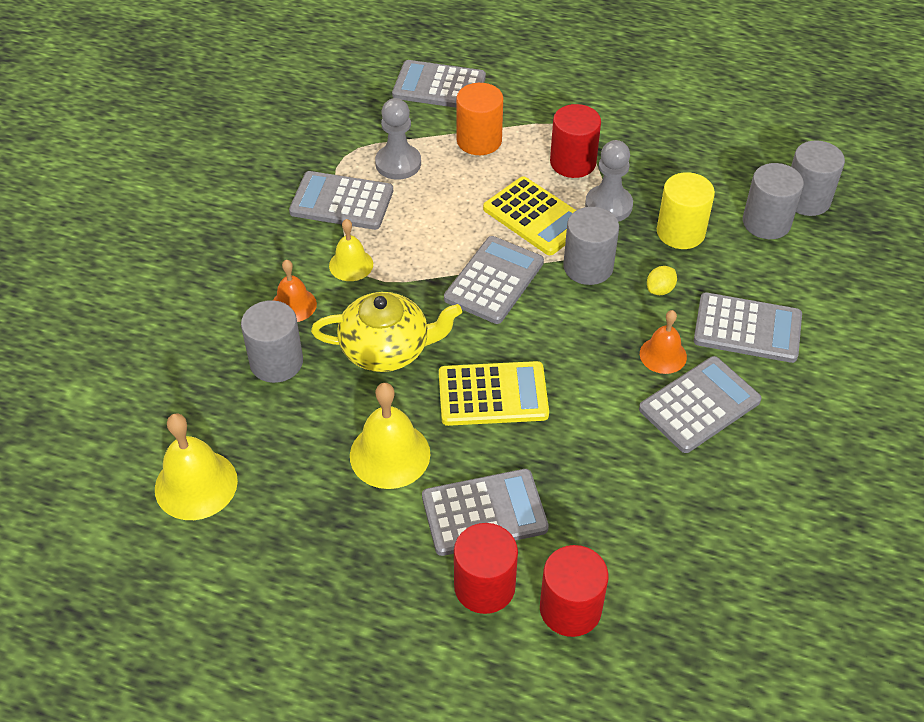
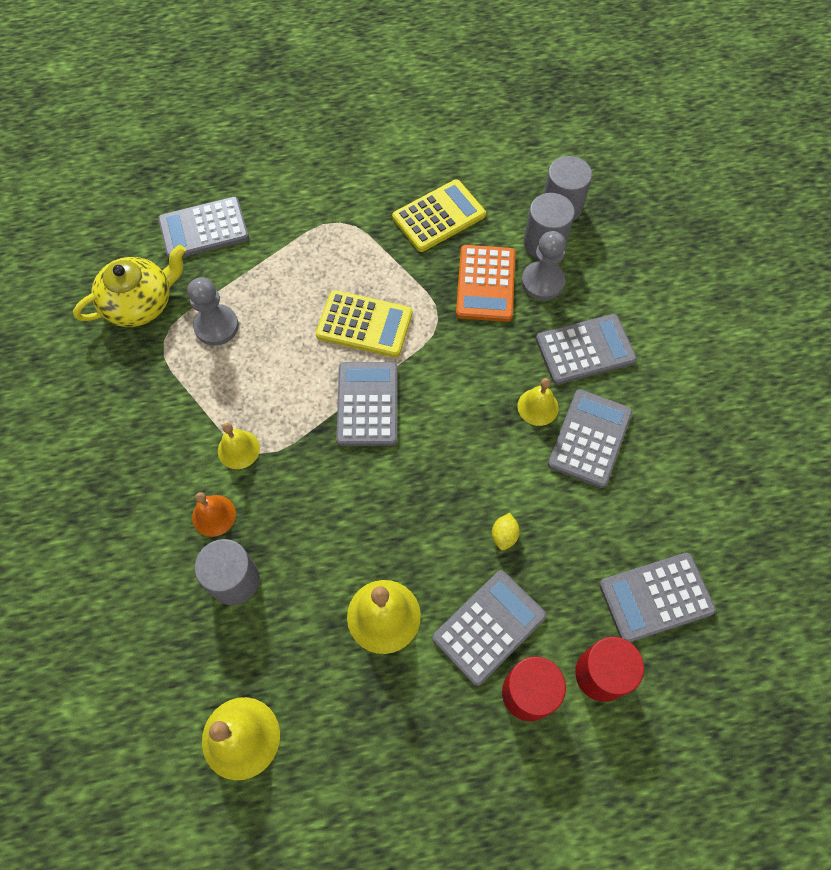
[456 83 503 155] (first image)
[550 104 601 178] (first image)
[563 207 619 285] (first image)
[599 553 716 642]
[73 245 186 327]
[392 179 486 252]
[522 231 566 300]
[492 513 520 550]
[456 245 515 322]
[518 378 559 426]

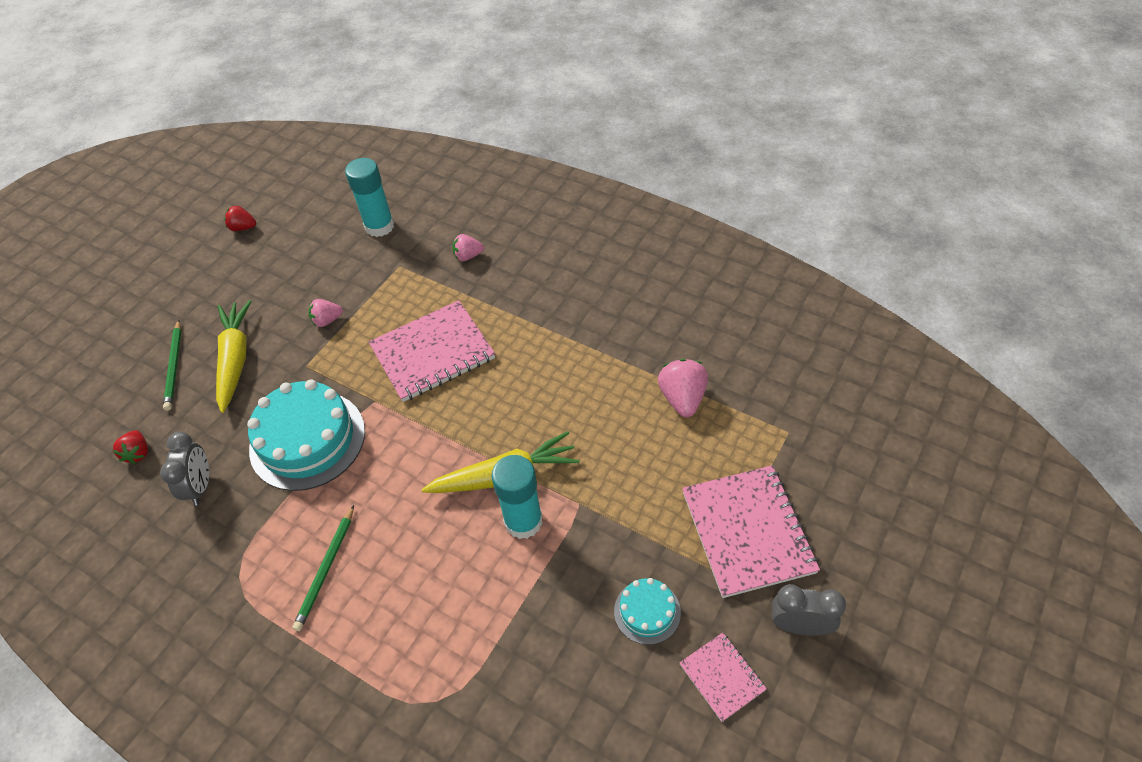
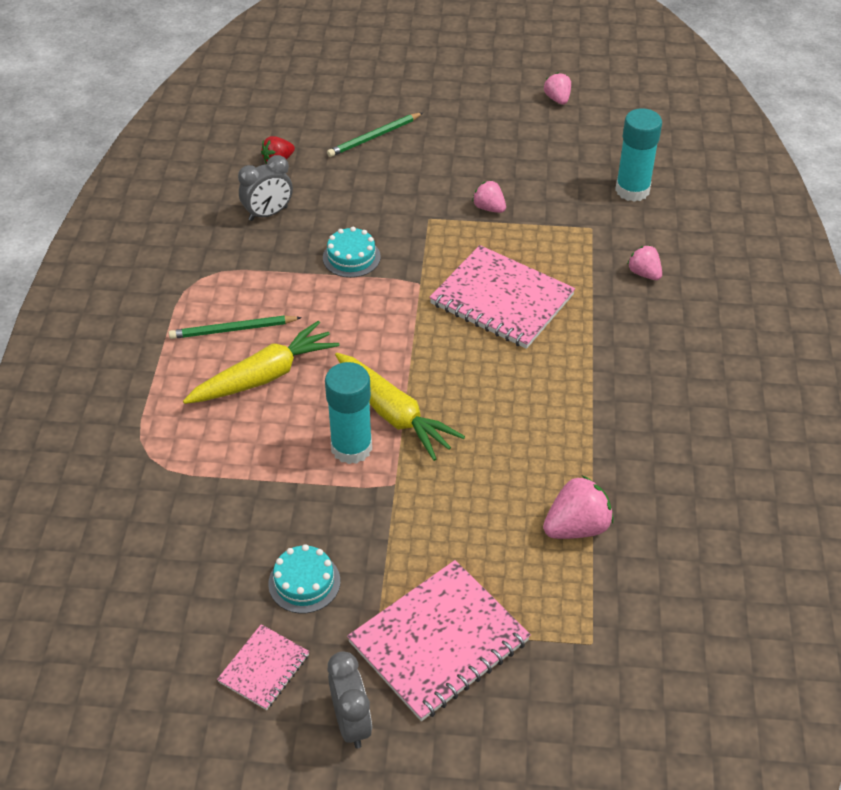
[183 321 340 404]
[544 73 571 105]
[323 227 381 278]

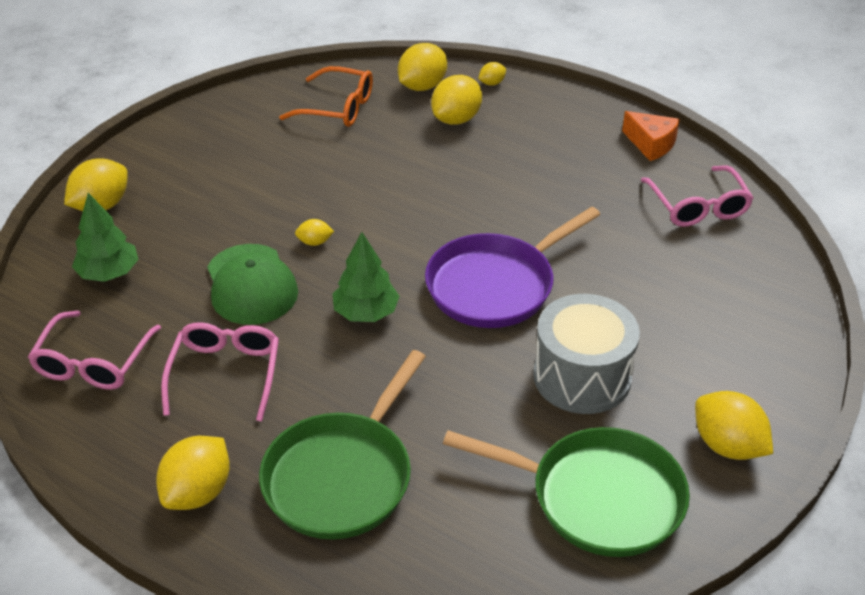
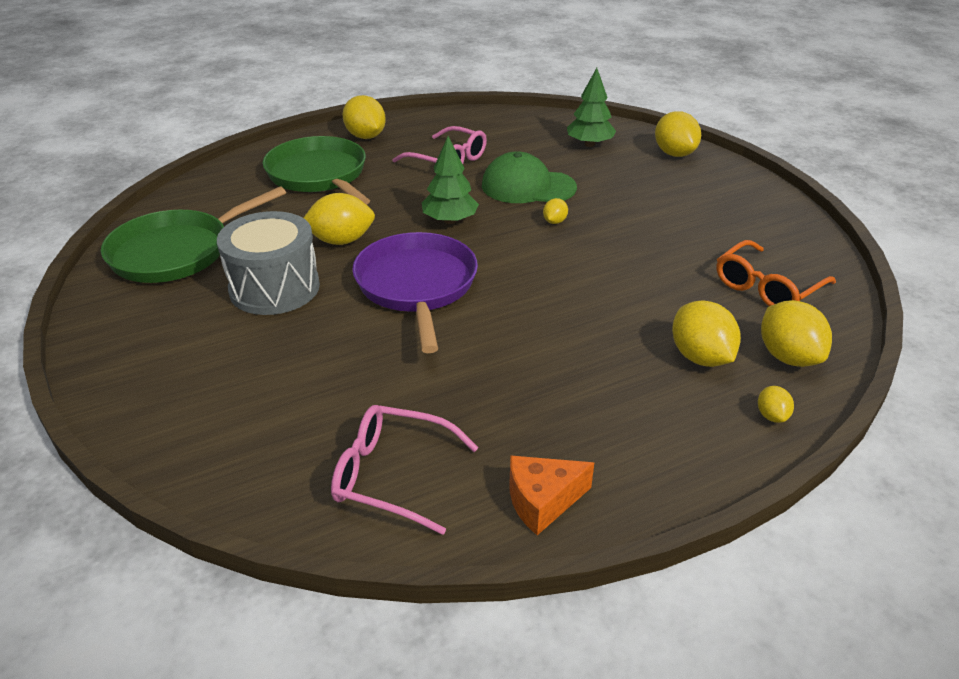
[28 310 161 390] (first image)
[303 193 375 245]

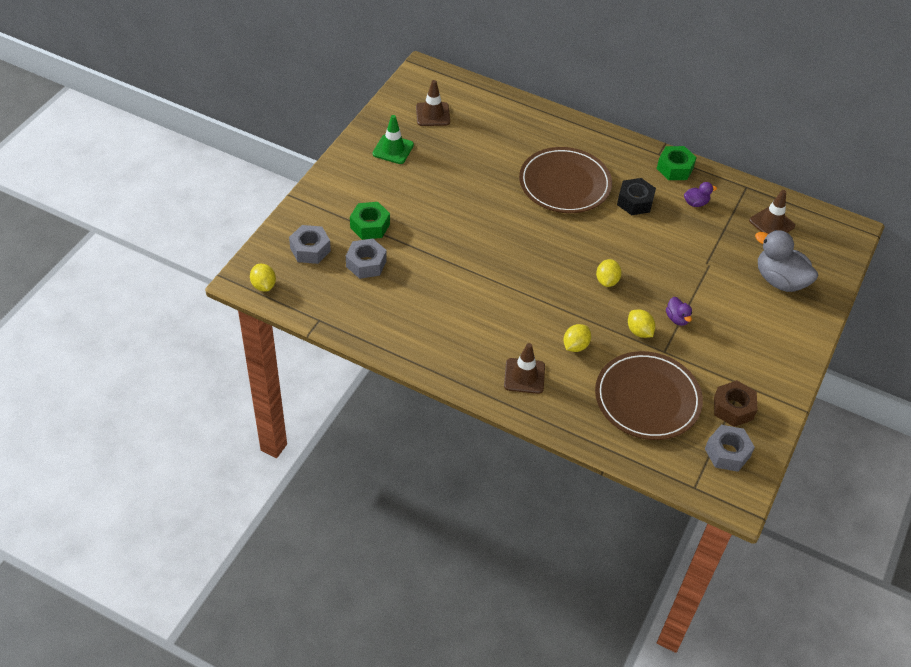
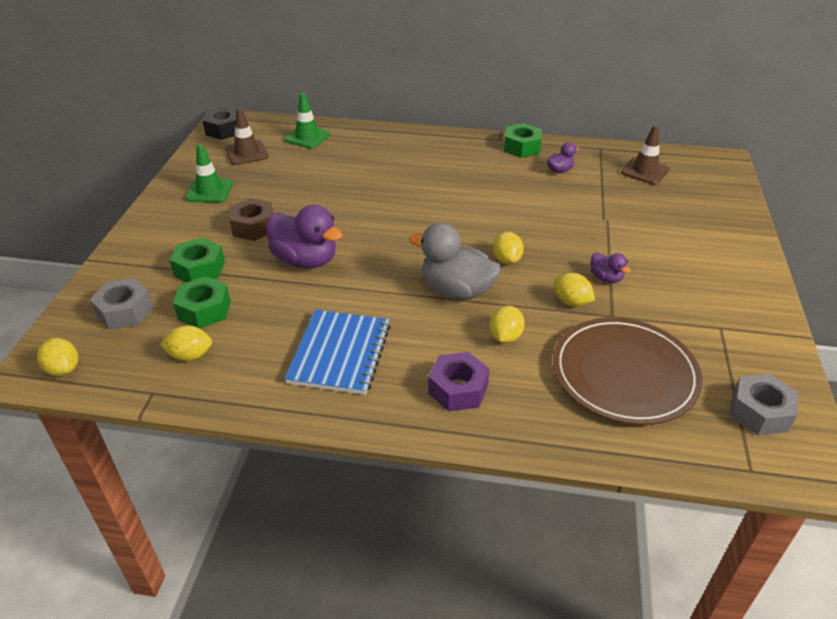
[519 147 612 213] (first image)
[160 325 212 361]
[266 205 343 268]
[284 93 330 149]
[284 310 390 395]
[202 107 236 140]
[230 198 273 241]
[409 223 501 300]
[428 352 490 412]
[173 276 231 329]

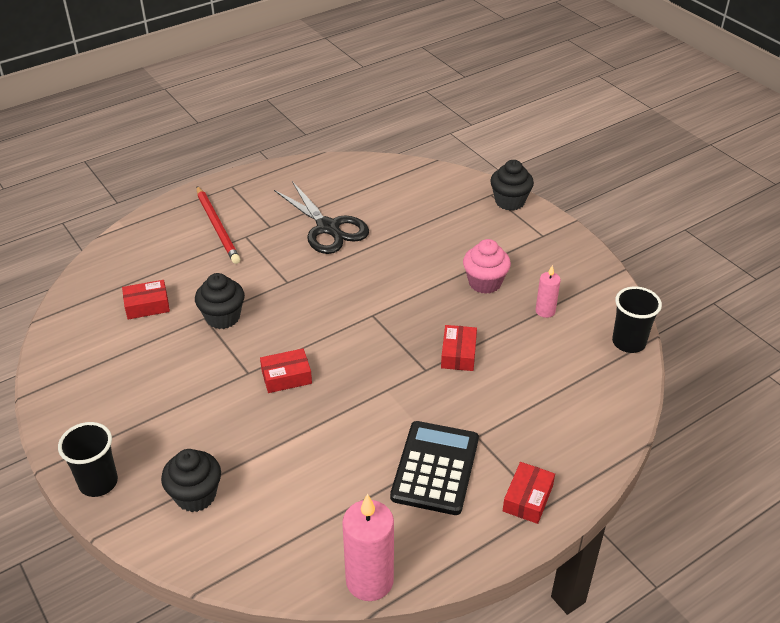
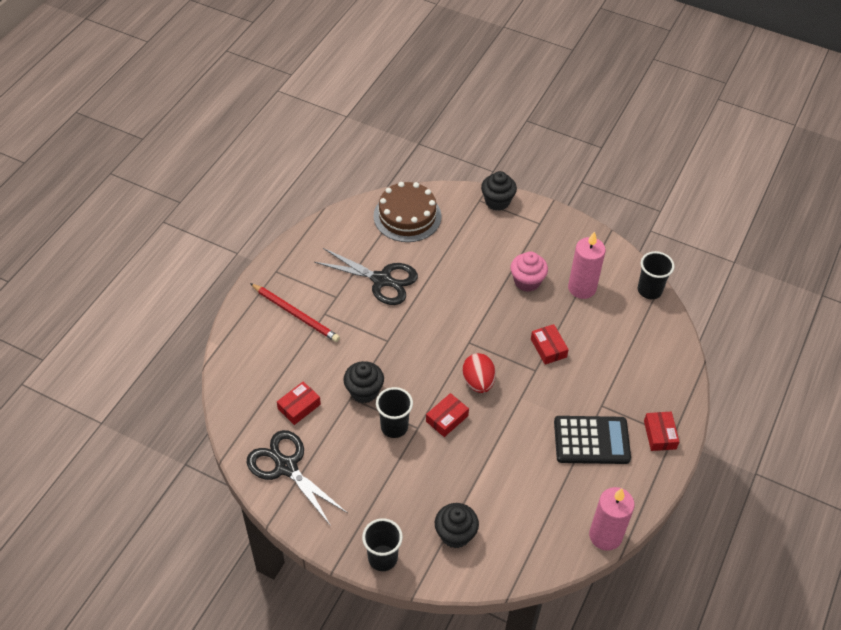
[247 430 347 526]
[374 182 441 242]
[376 387 413 438]
[463 353 496 393]
[554 416 631 464]
[568 231 606 299]

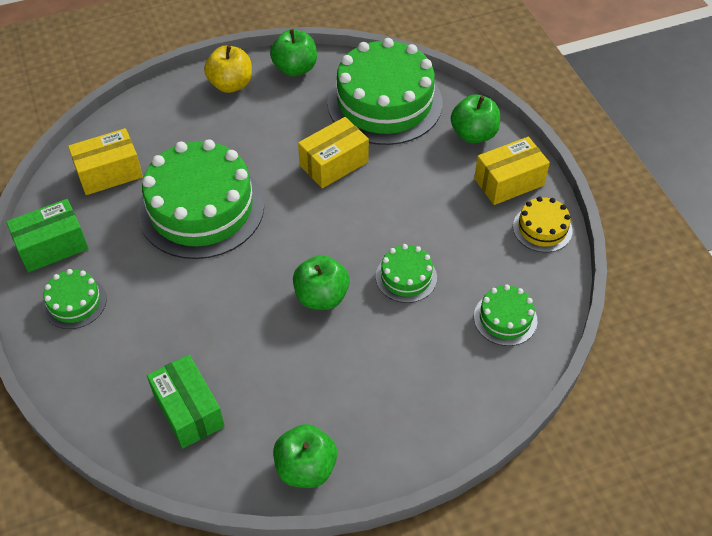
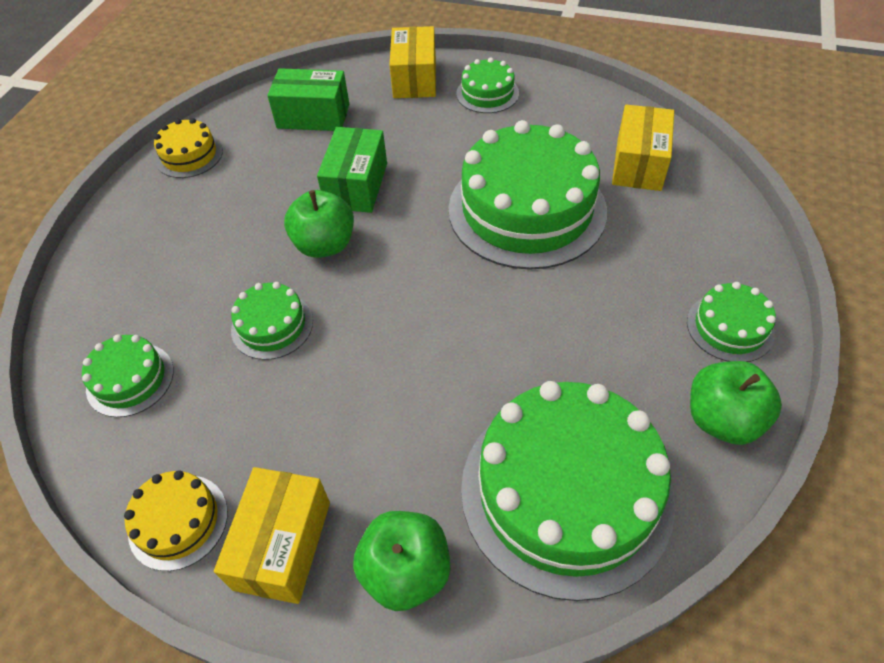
[317 127 387 213]
[390 26 436 98]
[687 282 776 362]
[154 118 223 178]

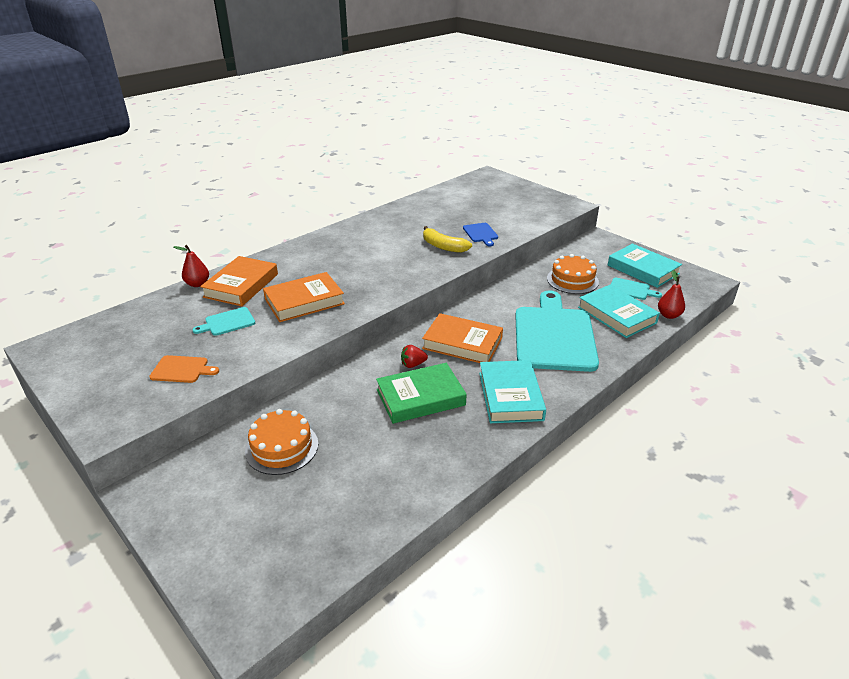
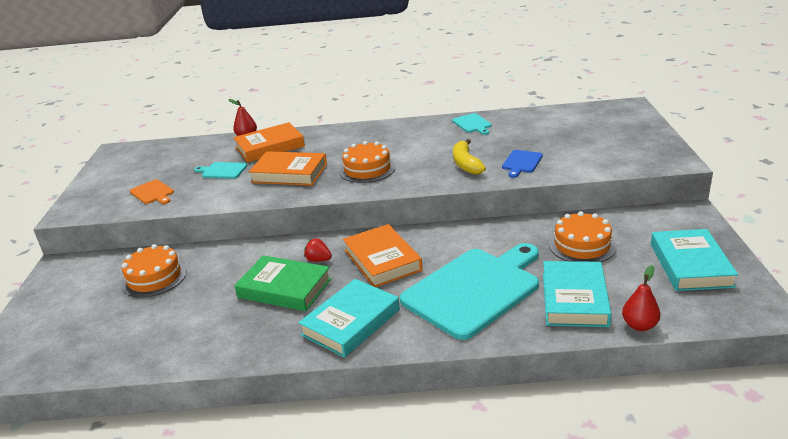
[339 141 396 183]
[452 113 492 135]

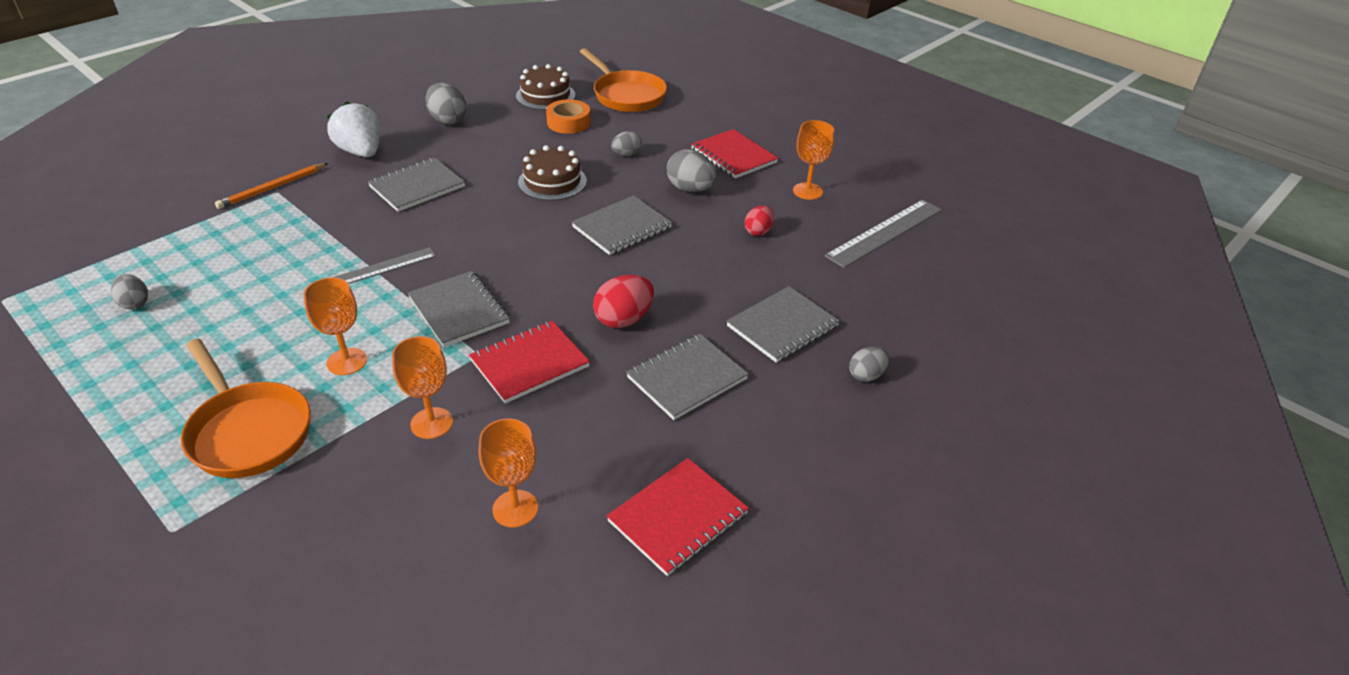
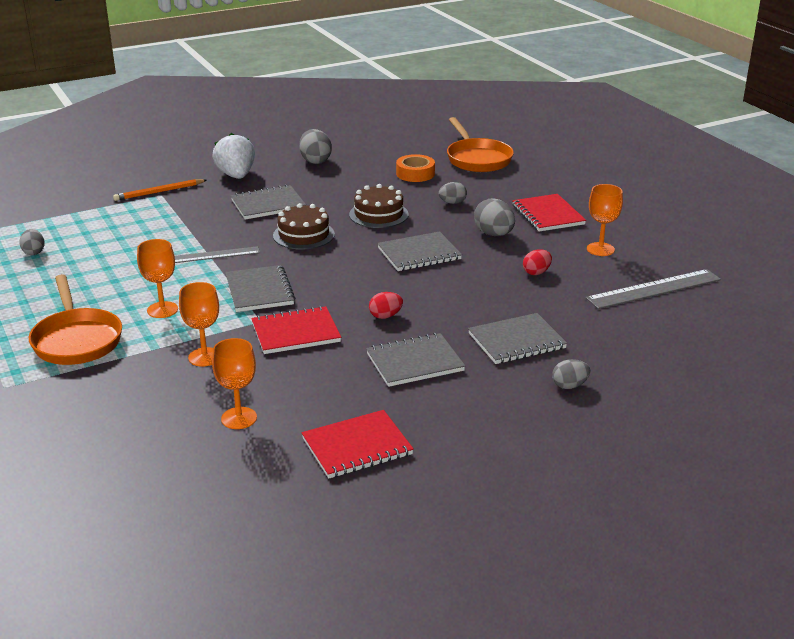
[273 203 335 250]
[369 292 403 319]

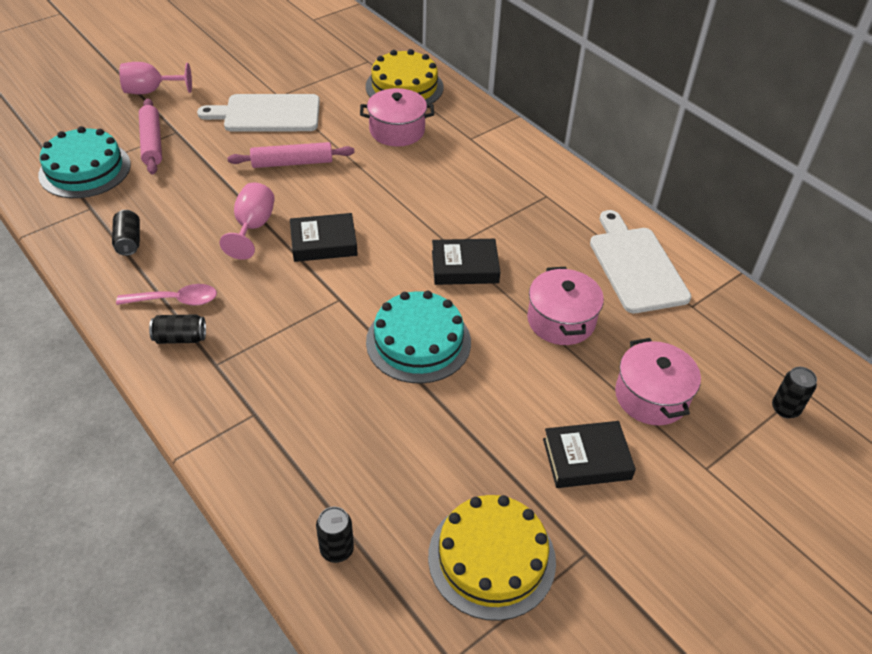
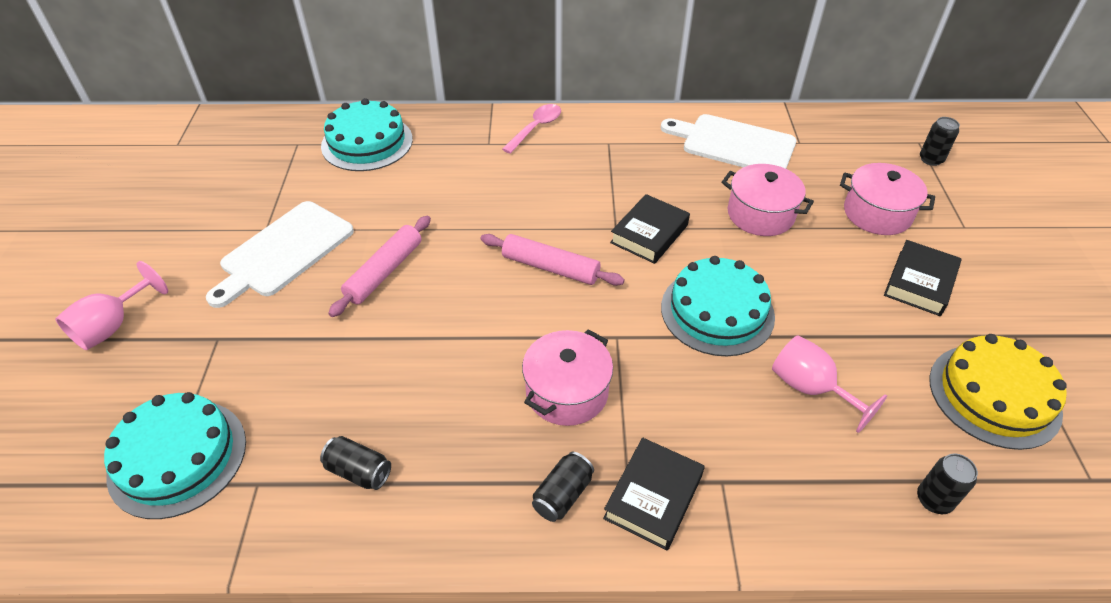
[502 104 561 154]
[480 234 625 286]
[772 335 887 433]
[603 438 705 551]
[522 329 613 426]
[321 98 413 171]

